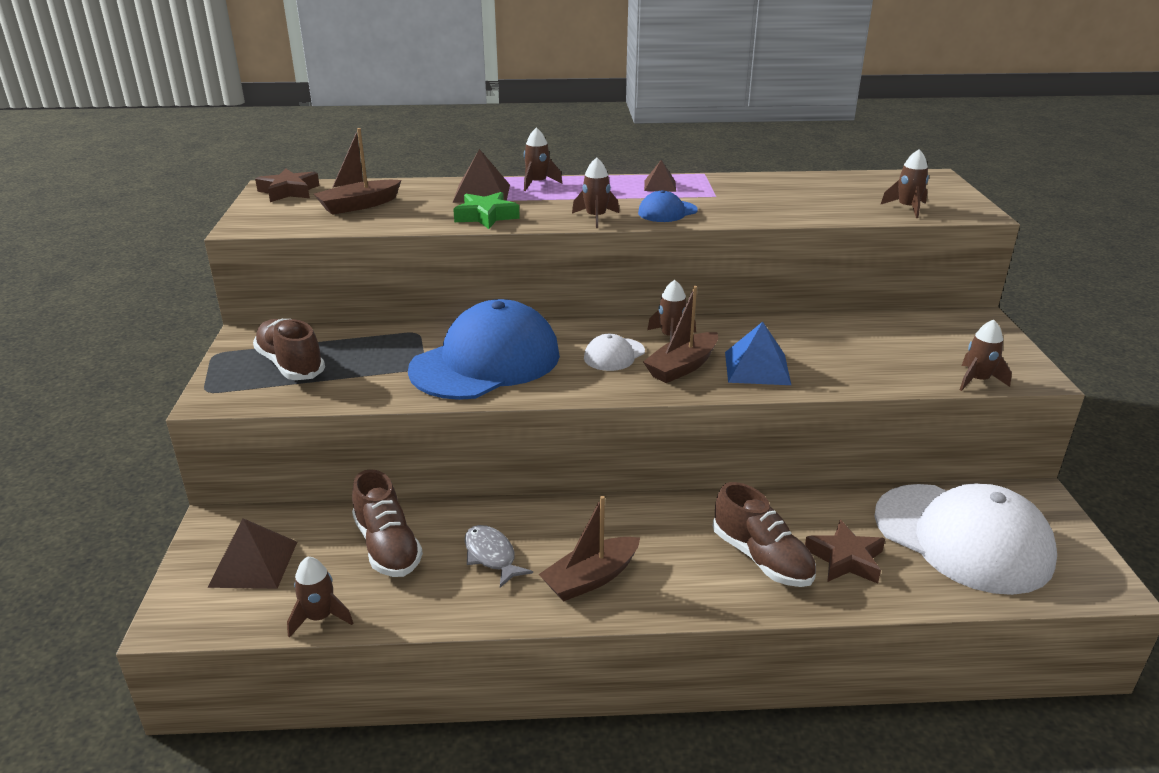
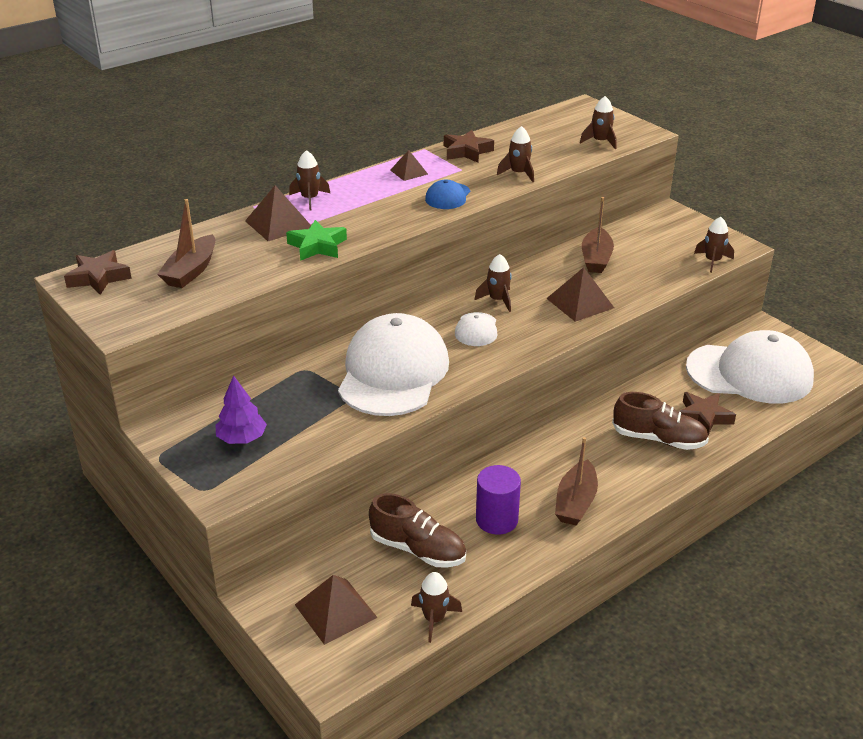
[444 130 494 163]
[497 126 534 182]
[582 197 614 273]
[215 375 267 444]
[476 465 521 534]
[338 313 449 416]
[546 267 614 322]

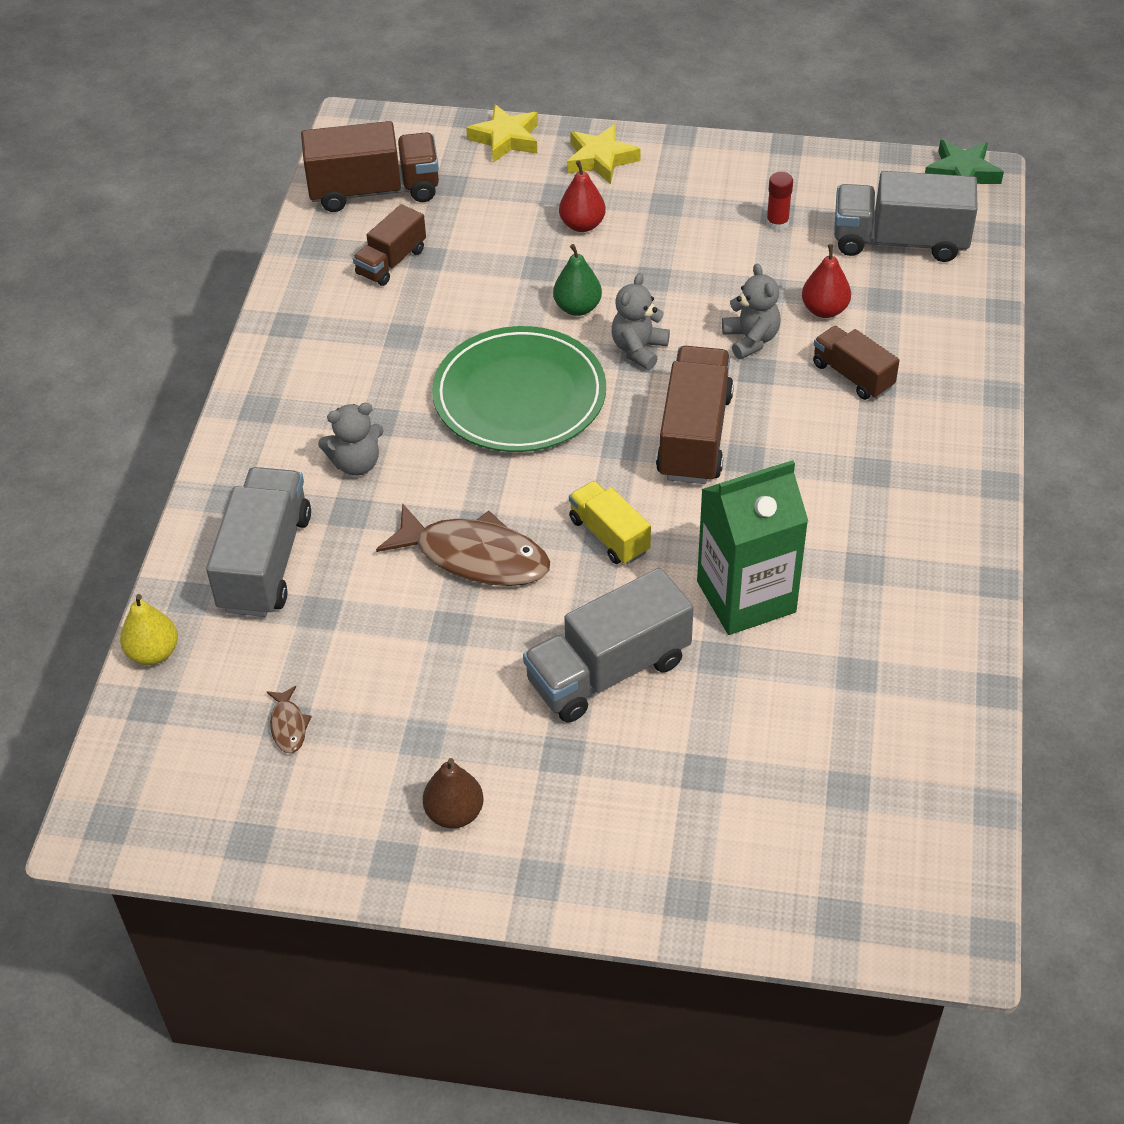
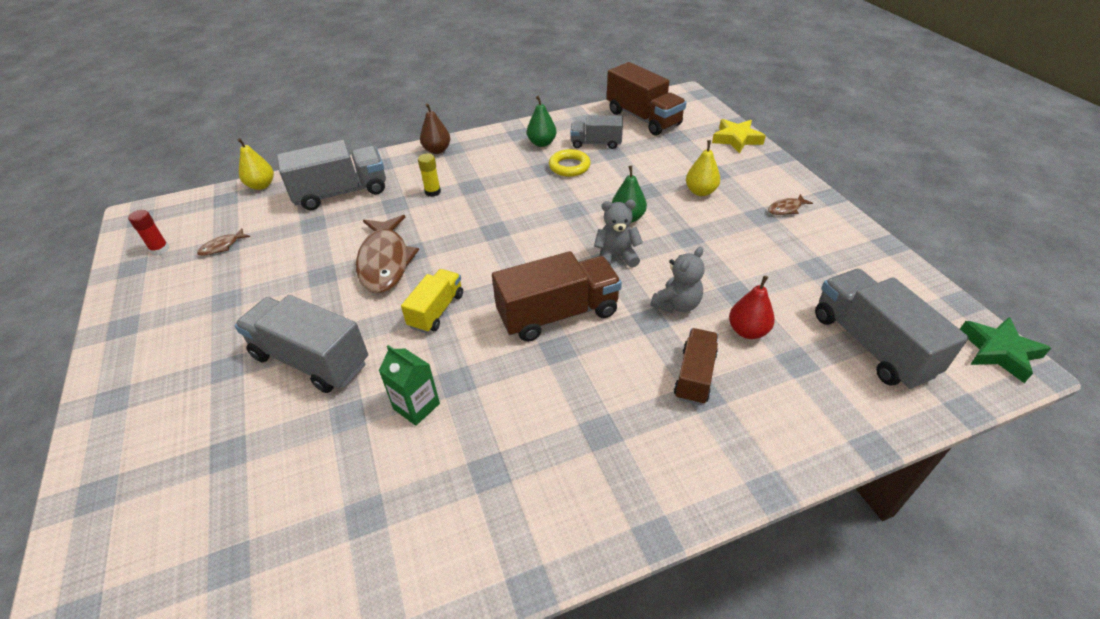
[432 326 606 452] (first image)
[567 124 641 184] (first image)
[527 96 557 147]
[549 149 591 177]
[768 194 813 215]
[420 103 450 154]
[128 210 169 255]
[418 153 441 197]
[570 115 623 149]
[686 140 720 196]
[379 345 440 426]

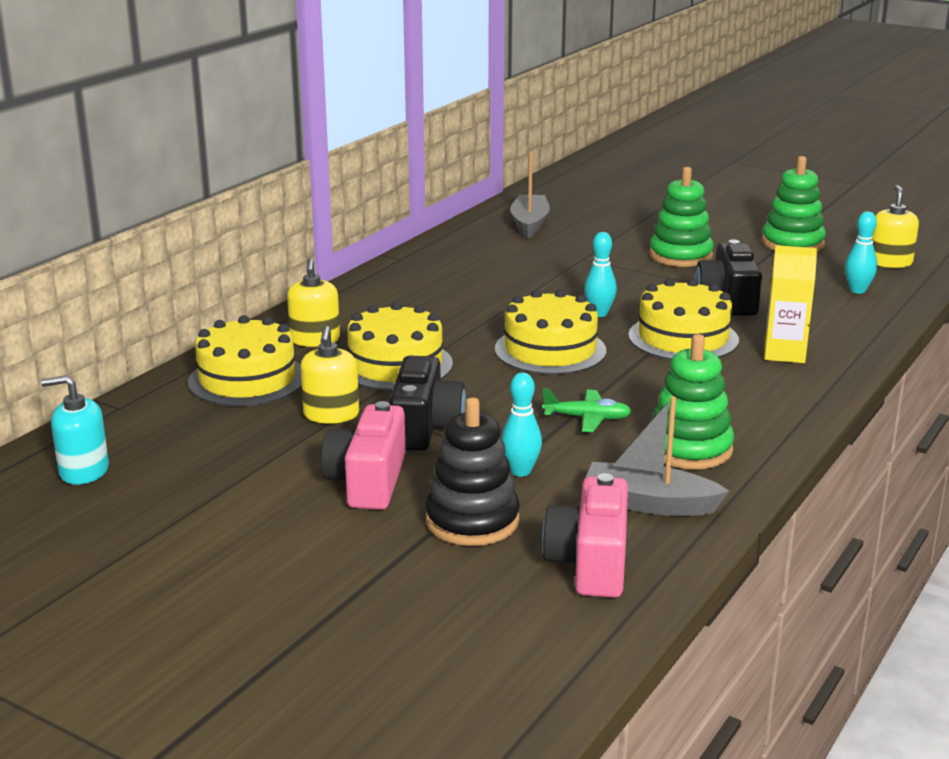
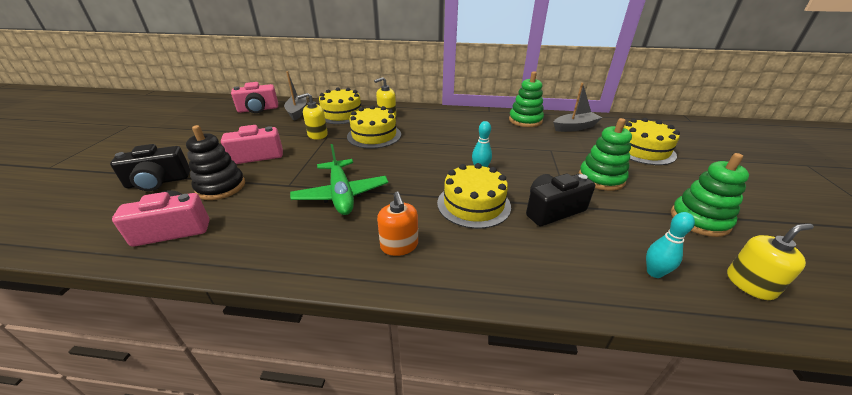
[501 372 542 477] (first image)
[764 245 818 363] (first image)
[377 192 418 256]
[110 144 190 191]
[624 118 680 165]
[284 71 306 121]
[509 71 544 127]
[231 82 278 113]
[290 144 388 215]

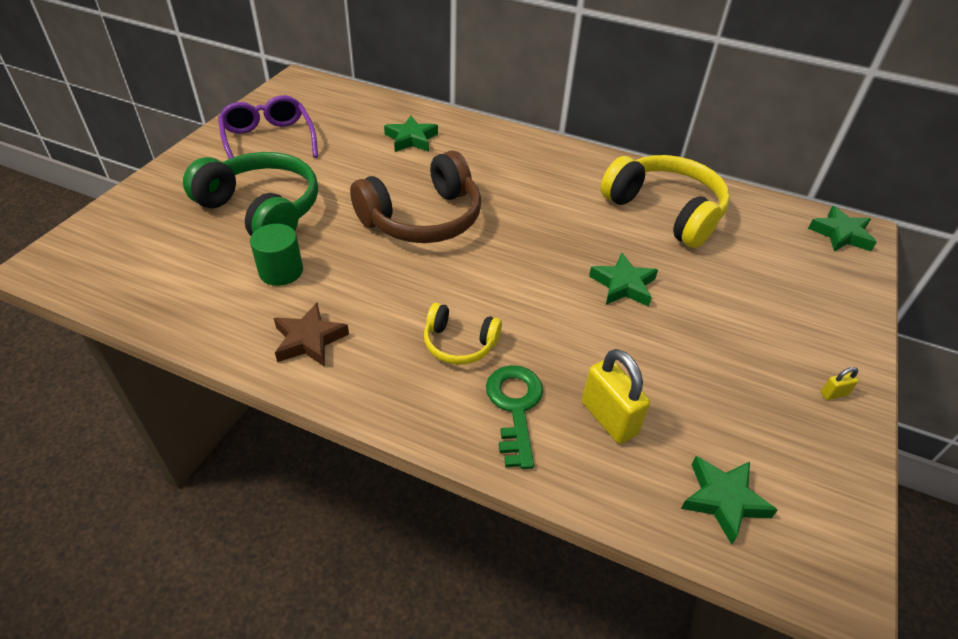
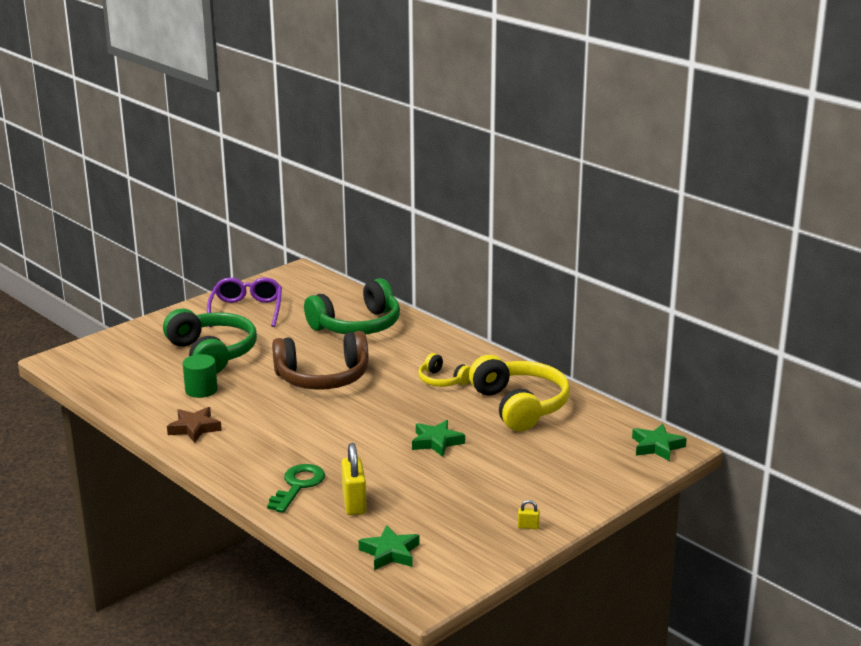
[418 353 470 387]
[304 278 400 334]

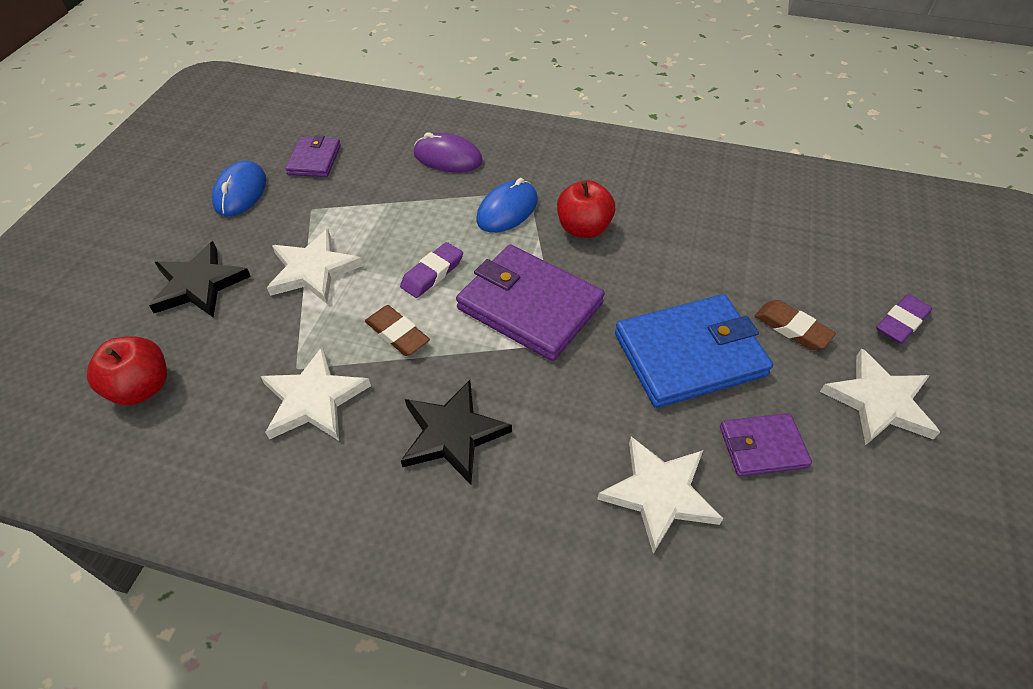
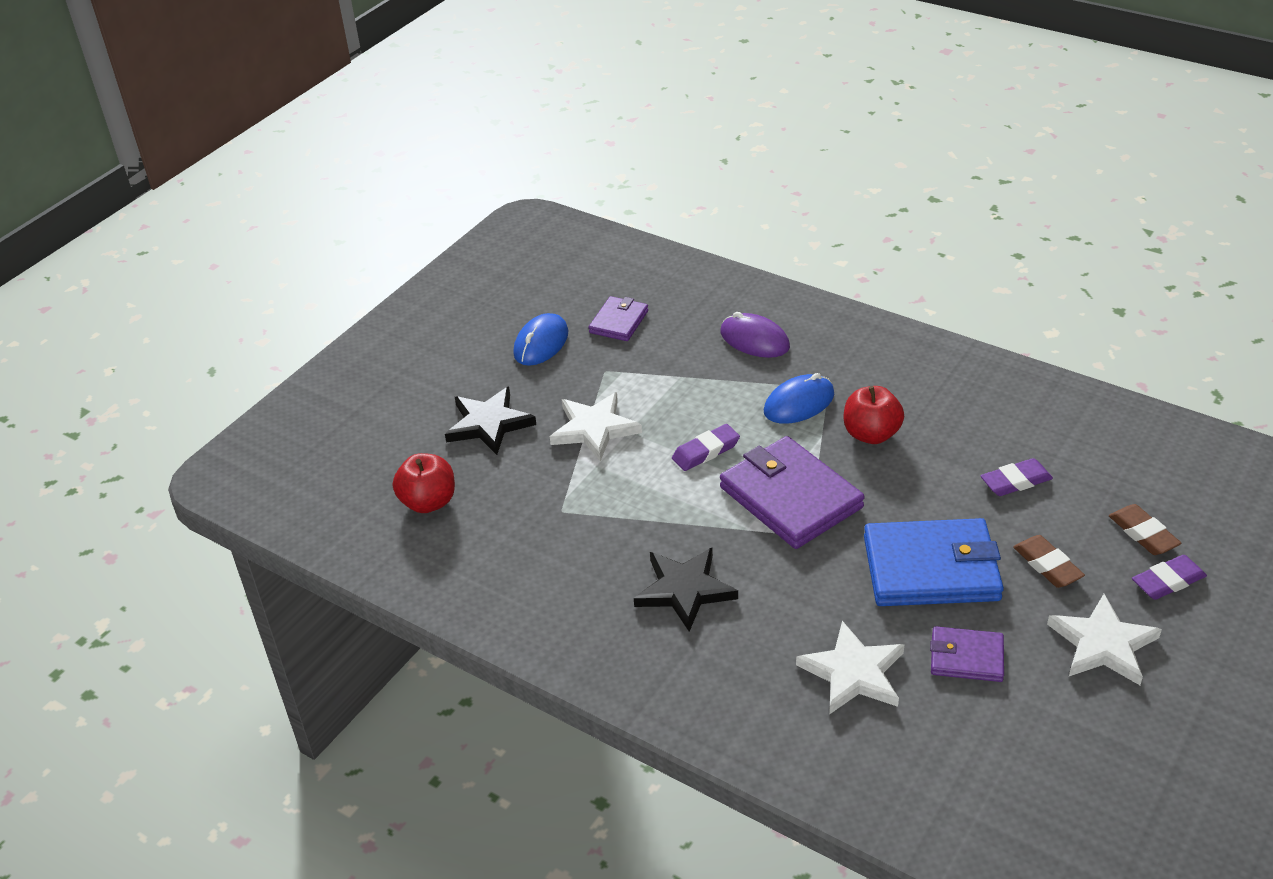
[260 347 371 440] (first image)
[981 458 1053 496]
[1109 504 1181 555]

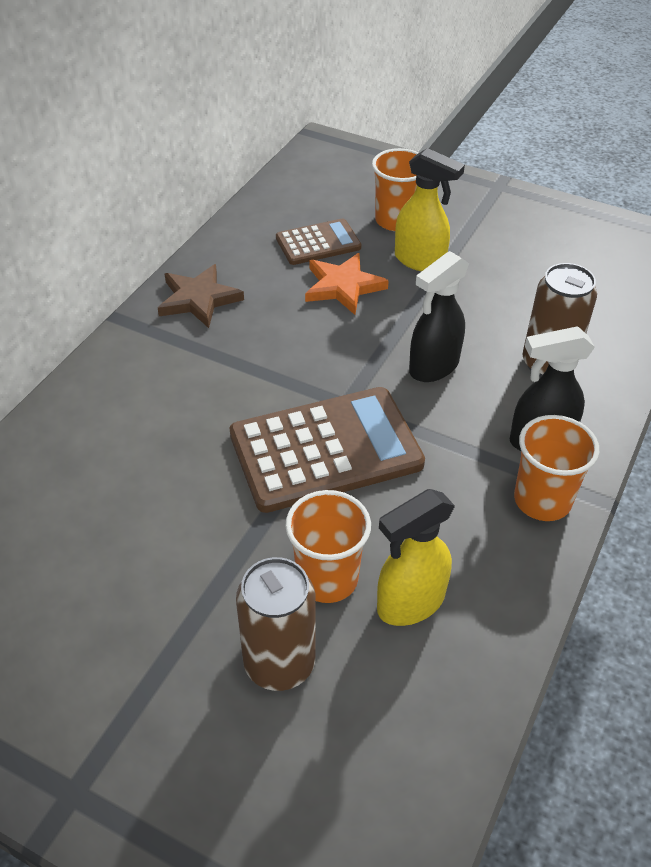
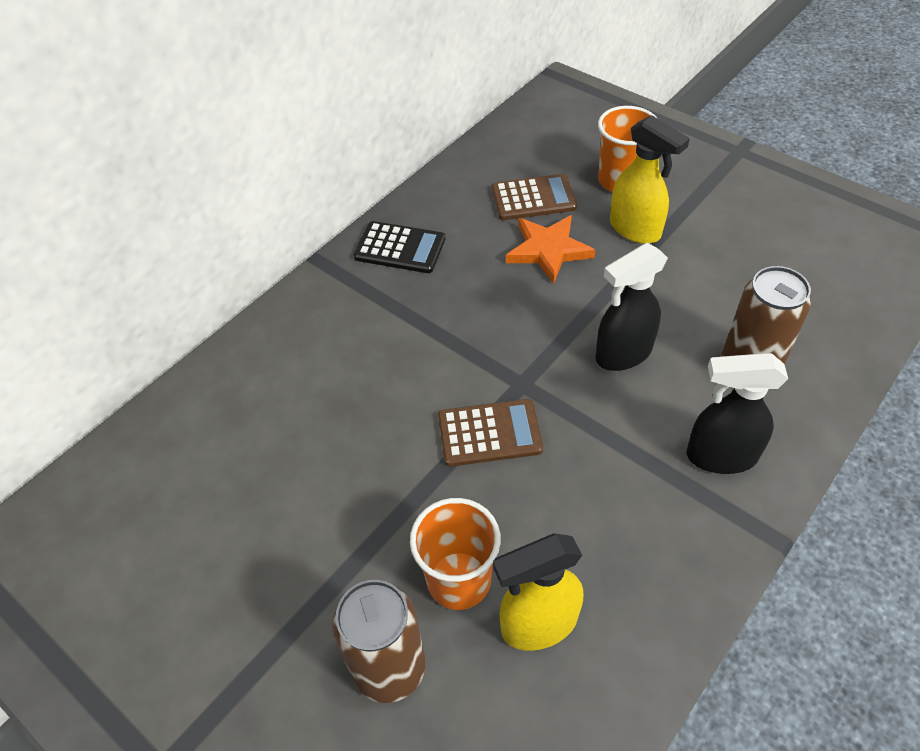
[514 415 599 521] (first image)
[354 221 445 273]
[438 399 543 467]

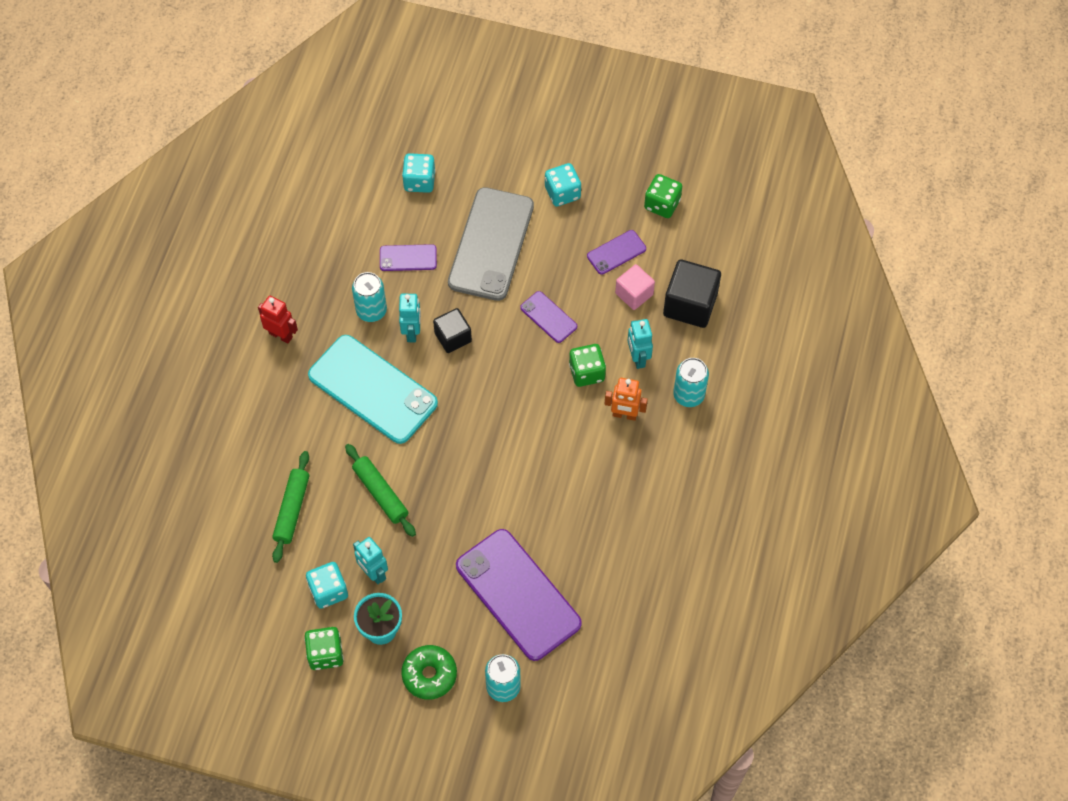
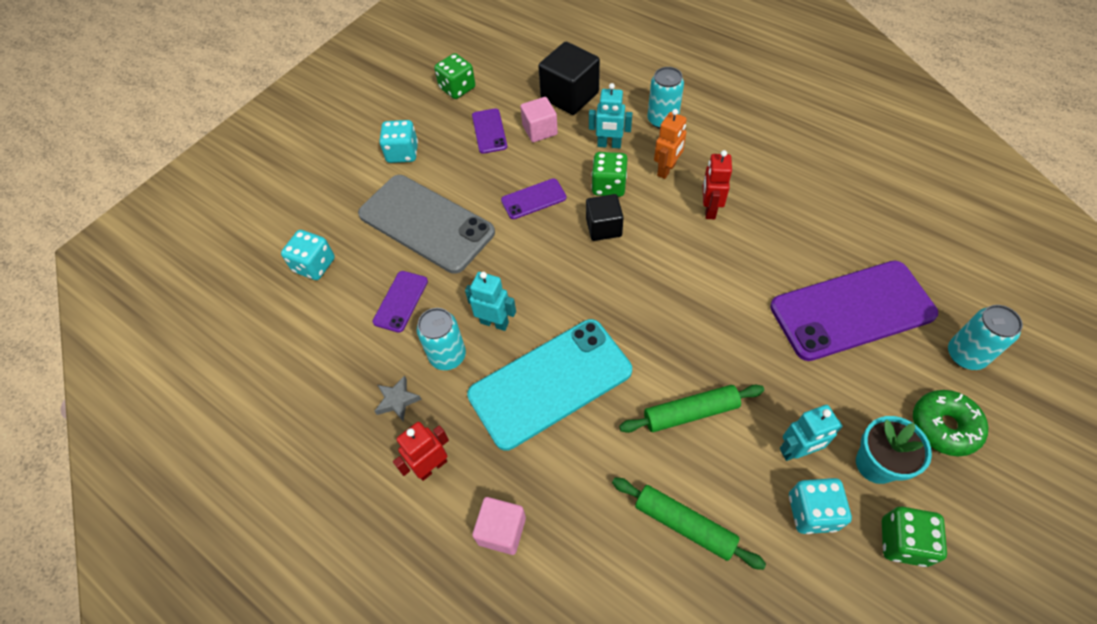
[375 375 422 421]
[472 497 526 555]
[703 150 732 219]
[586 194 624 241]

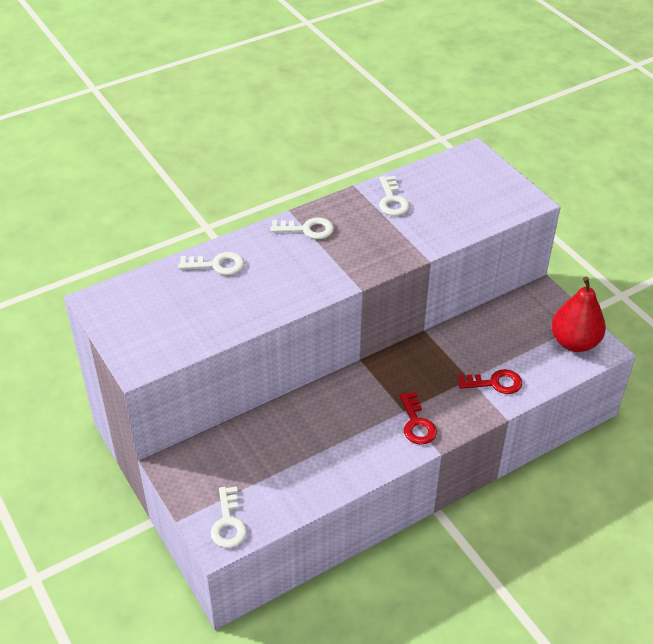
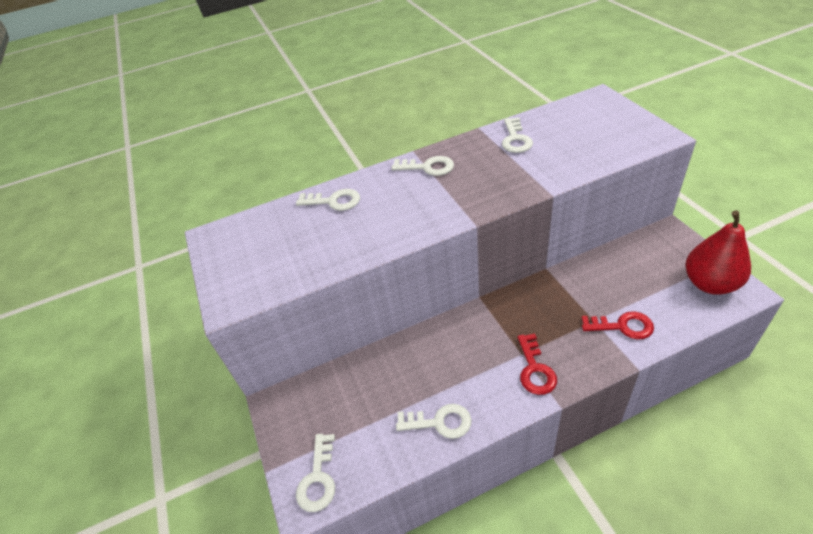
[396 404 471 439]

